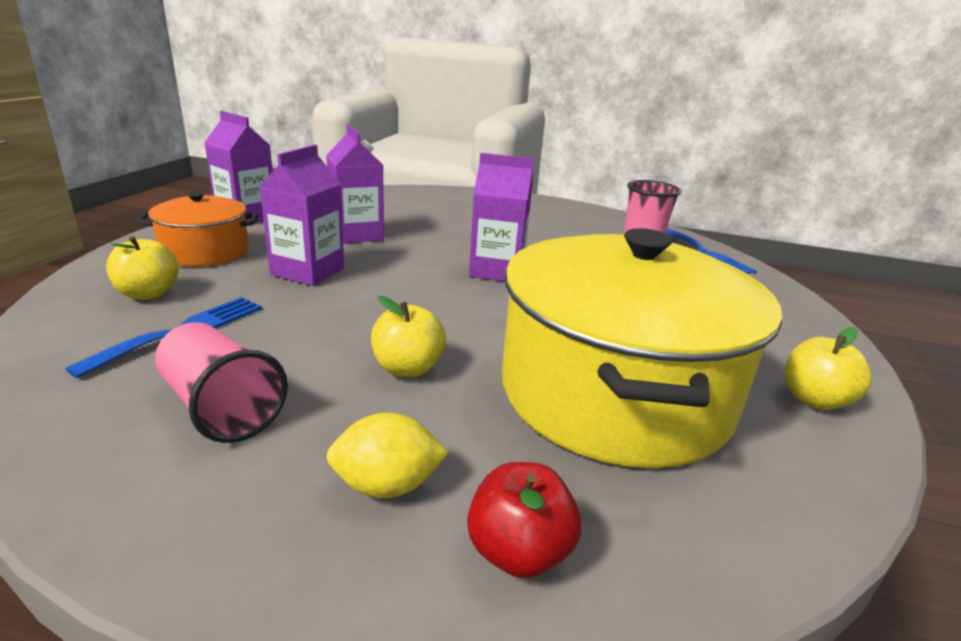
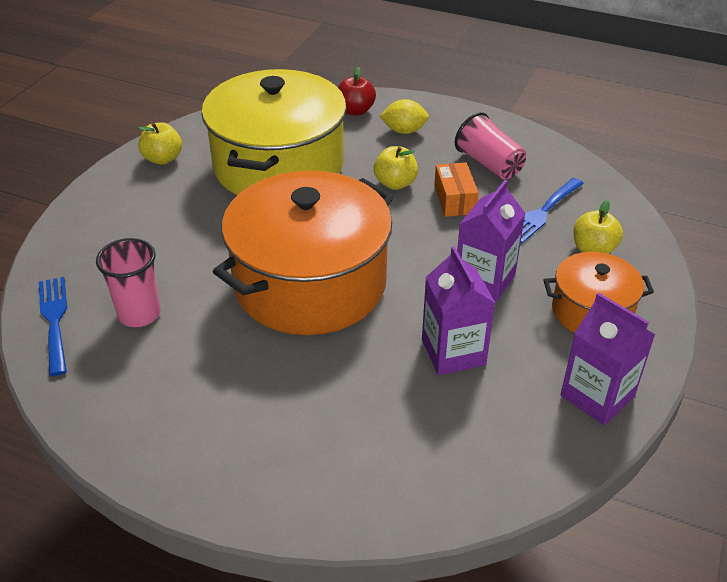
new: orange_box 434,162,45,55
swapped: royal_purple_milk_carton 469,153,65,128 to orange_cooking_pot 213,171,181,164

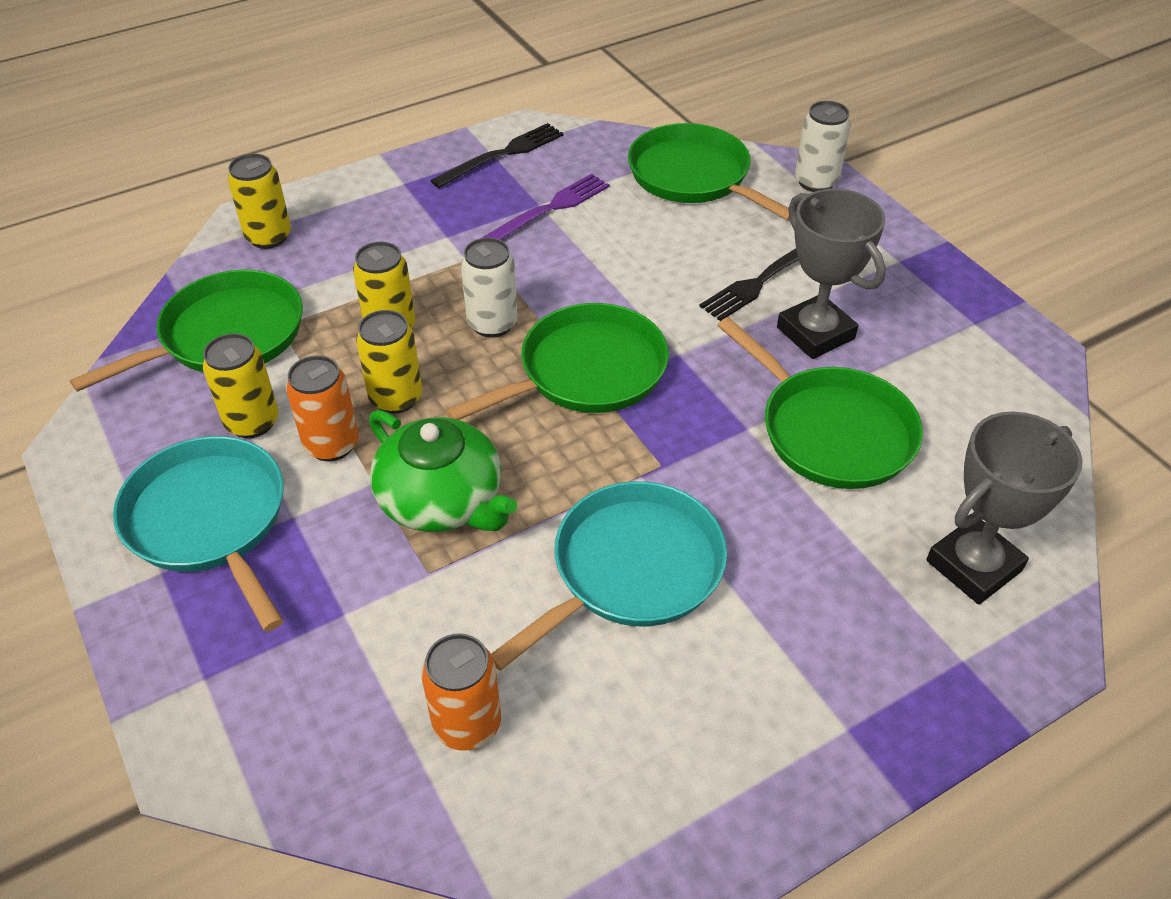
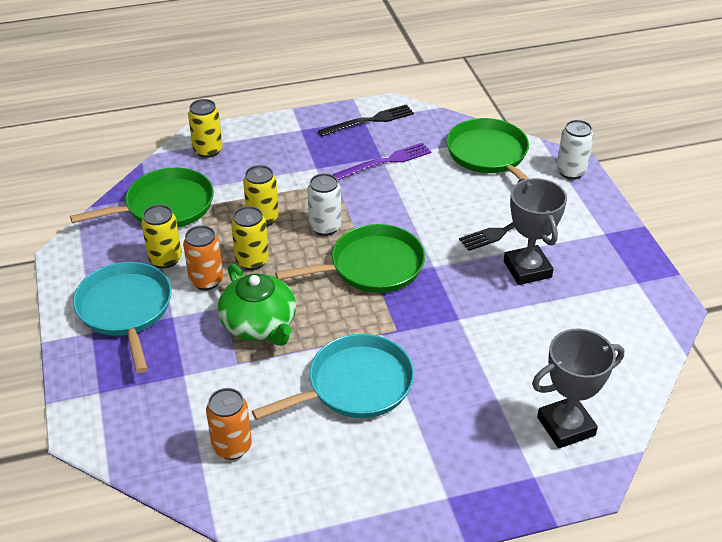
gone: green_pan 717,317,206,172

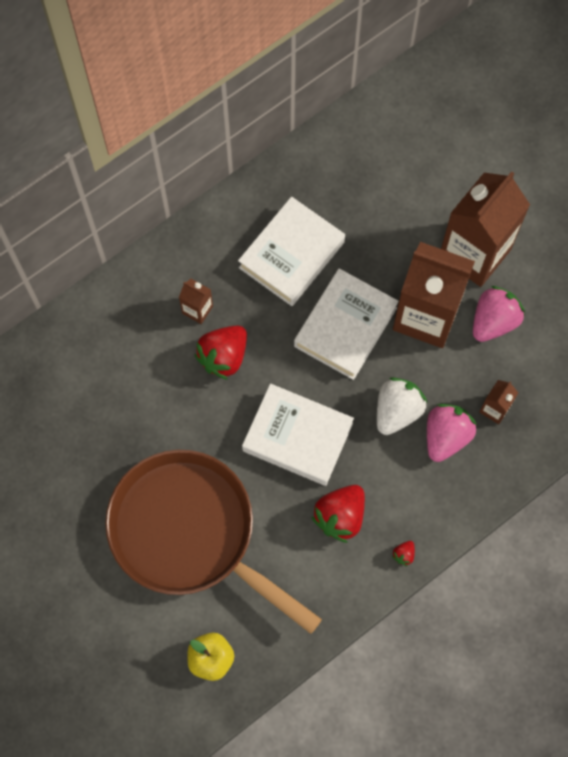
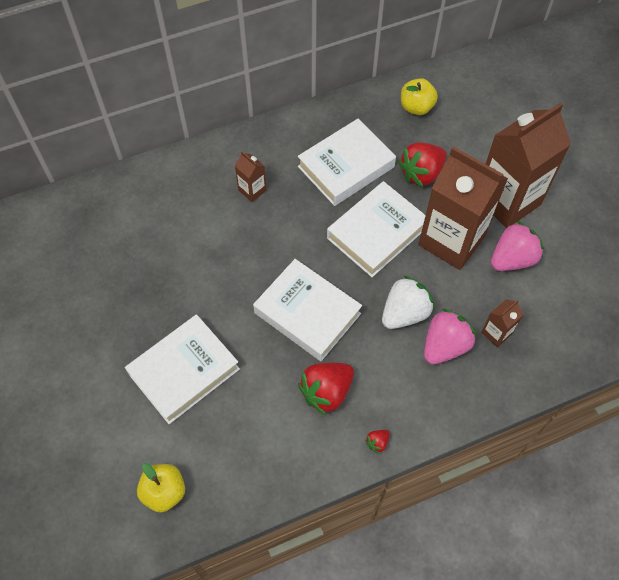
new: golden_apple 401,78,37,37
shifted: scarlet_berry 194,326,53,54 to 398,142,49,45
swapped: brown_pan 105,450,217,184 to pure_white_book 125,314,115,110

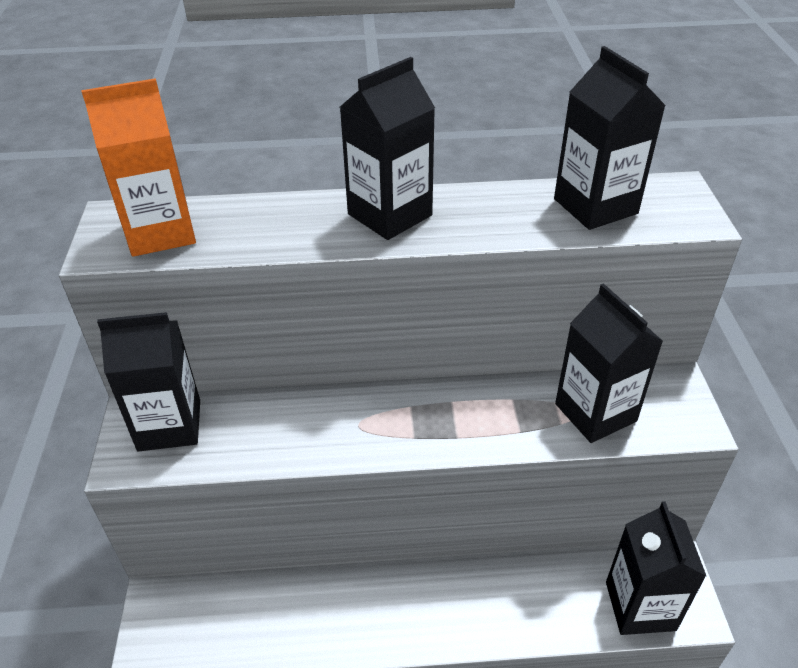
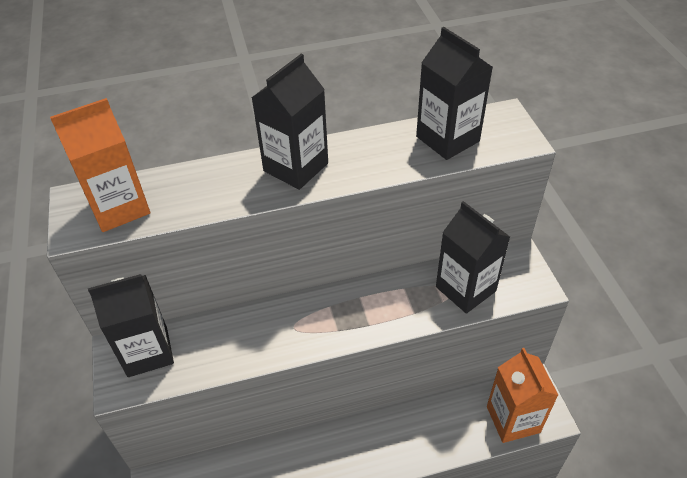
repainted: ebony_milk_carton 606,501,100,134 to orange_milk_carton 487,348,71,95

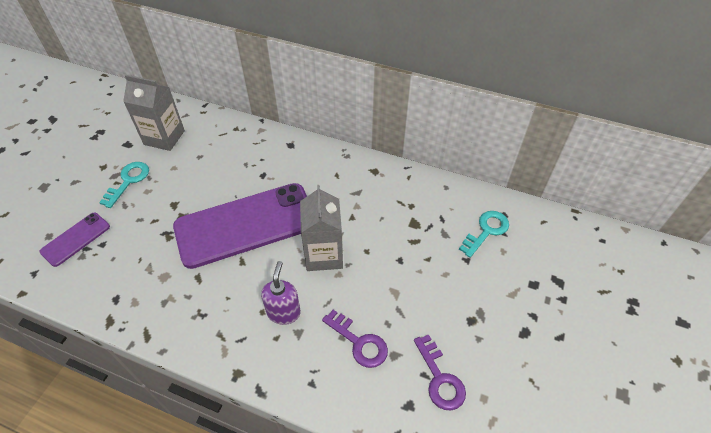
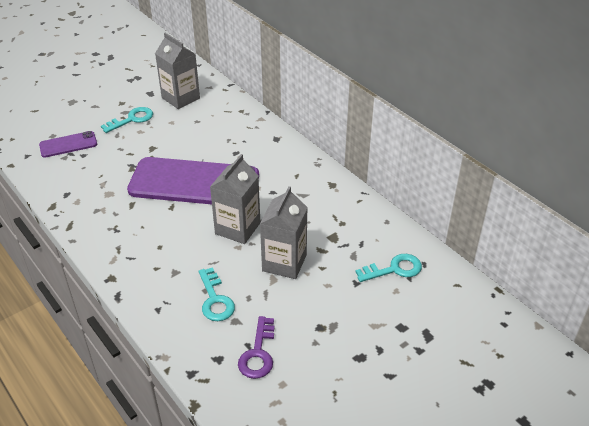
gone: royal_purple_soap_dispenser 261,261,40,64
new: ash-grey_milk_carton 260,186,48,93
repainted: royal_purple_key 322,310,66,58 to aqua_key 199,267,36,54

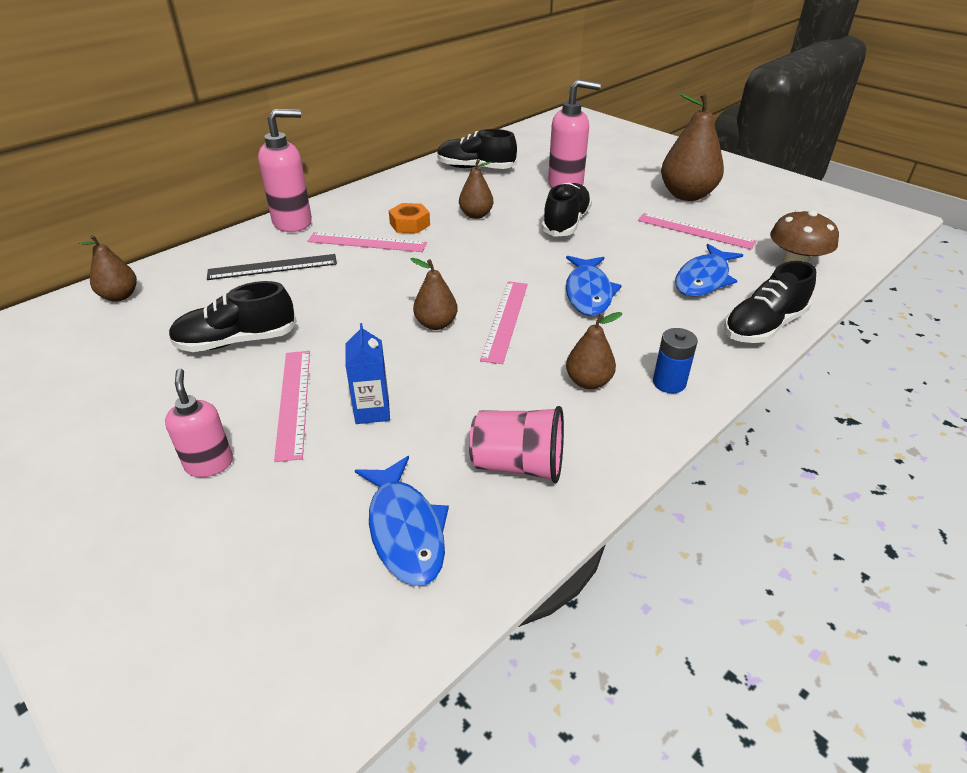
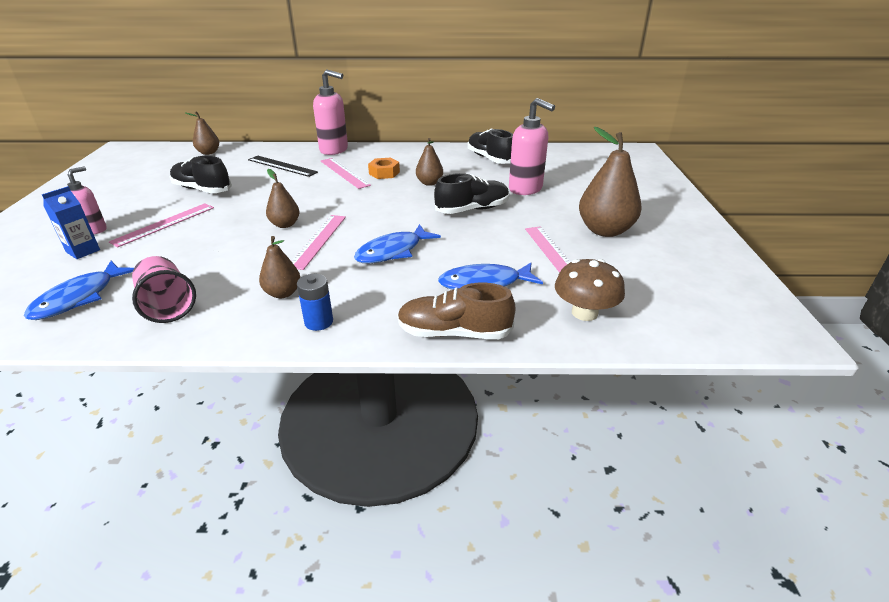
shifted: blue_milk_carton 345,323,45,101 to 42,186,58,73
repainted: ebony_shoe 724,261,92,82 to brown_shoe 397,283,119,56
rotated: rose-pink_straightedge 480,281,48,83 = 291,215,55,55 45 degrees counterclockwise

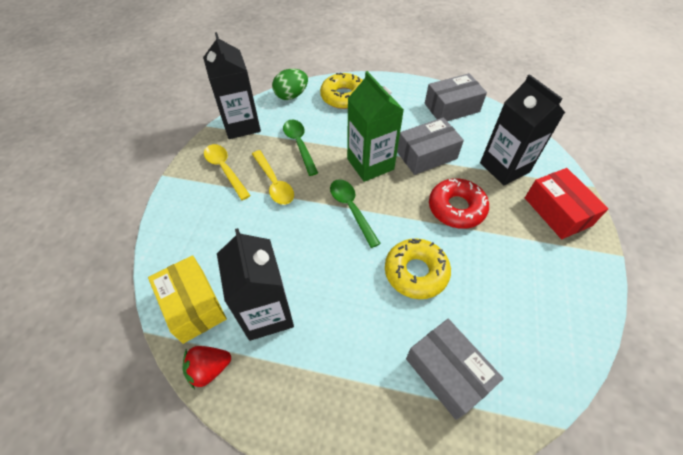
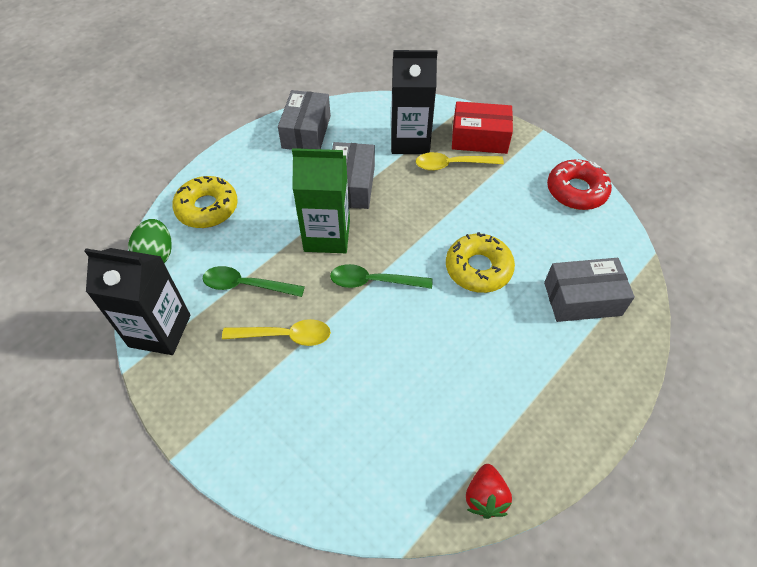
gone: golden_box 148,255,79,89; ebony_milk_carton 217,228,77,113
shifted: golden_spoon 204,144,47,56 to 416,152,88,19; scarlet_doughnut 429,178,60,51 to 547,159,65,51

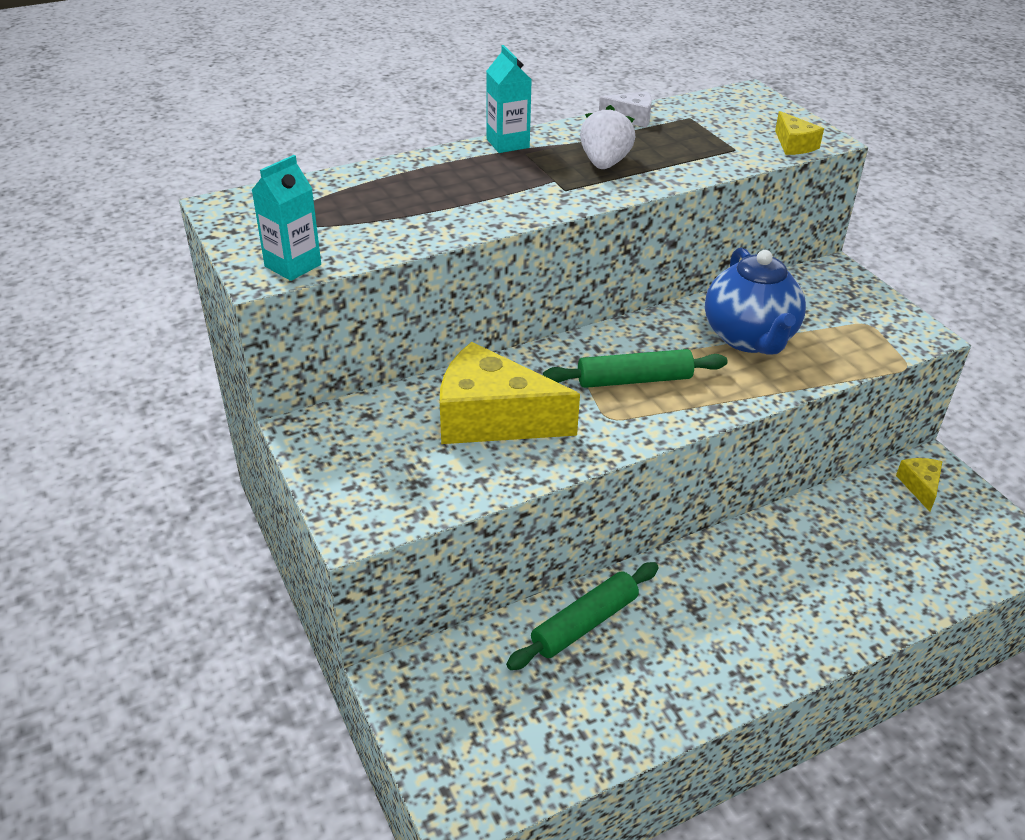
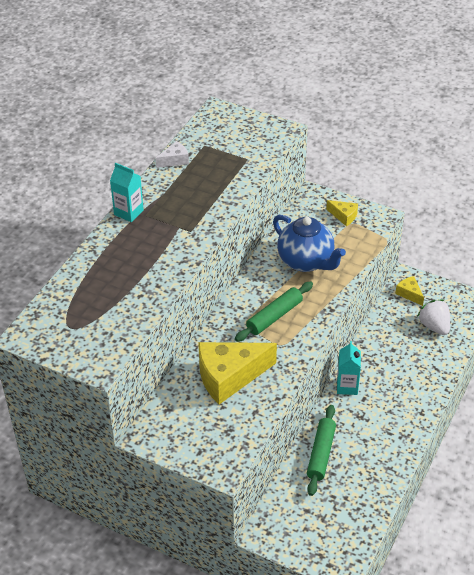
shifted: aqua_milk_carton 251,155,70,126 to 337,341,24,54; pure_white_berry 580,105,55,64 to 417,299,33,36; golden_cheese 775,111,49,44 to 326,200,32,26

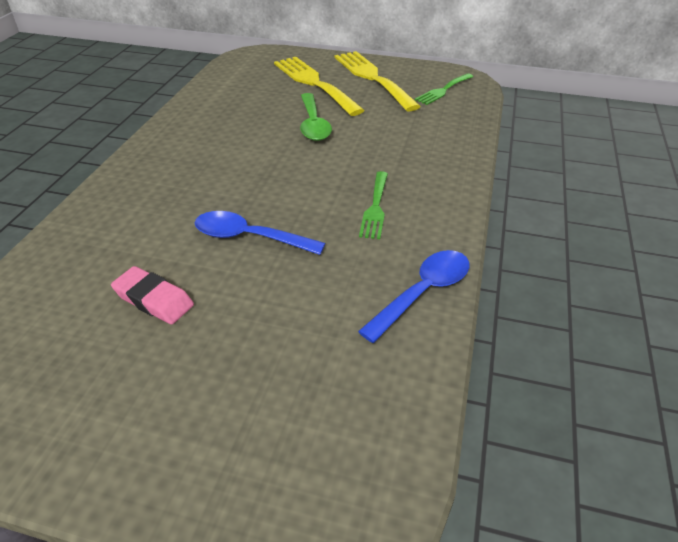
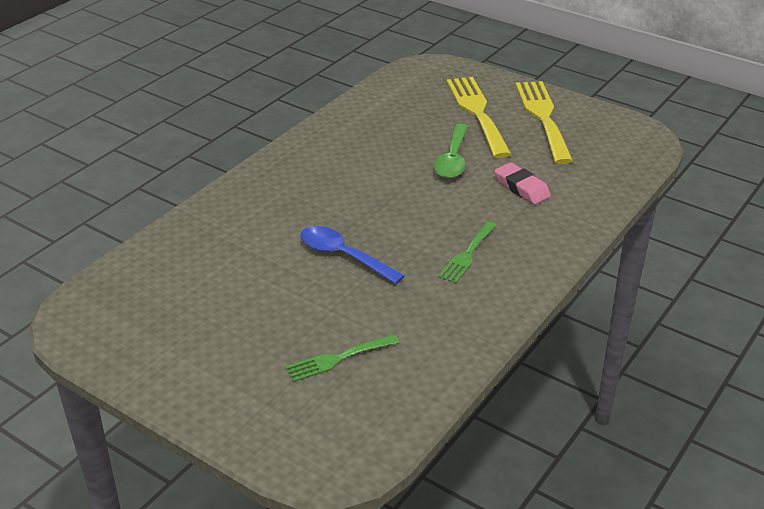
gone: blue_spoon 358,250,112,93
shifted: rose-pink_pencil_eraser 111,266,83,58 to 495,162,56,43; green_fork 415,73,58,32 to 285,334,114,48

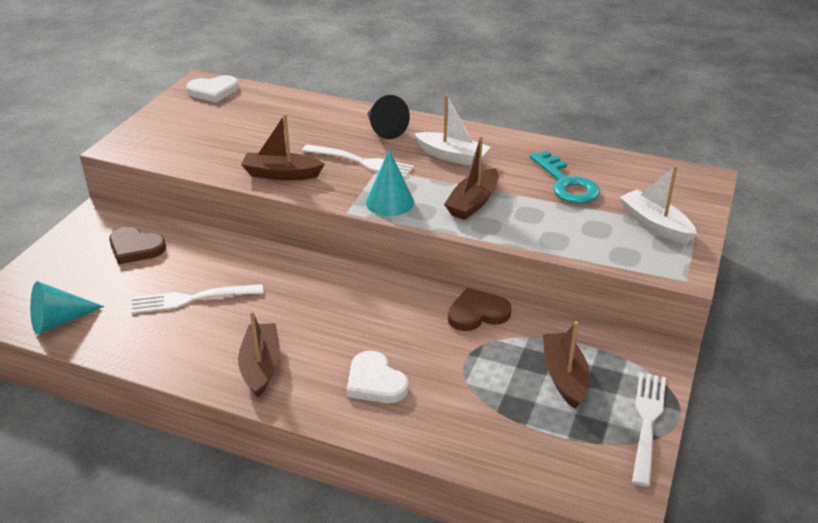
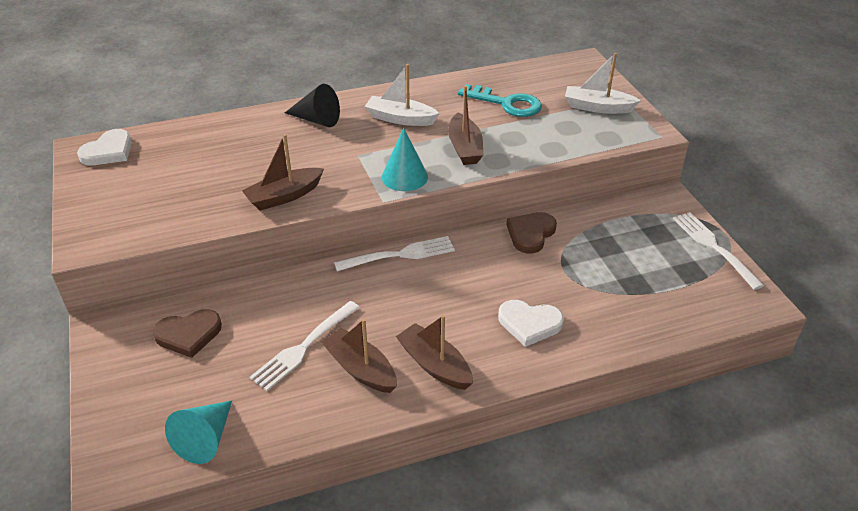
shifted: pure_white_fork 302,144,112,34 to 334,236,121,36; brown_sailboat 543,321,47,88 to 321,319,76,74
rotated: pure_white_sailboat 414,94,77,72 = 364,64,76,62 150 degrees counterclockwise

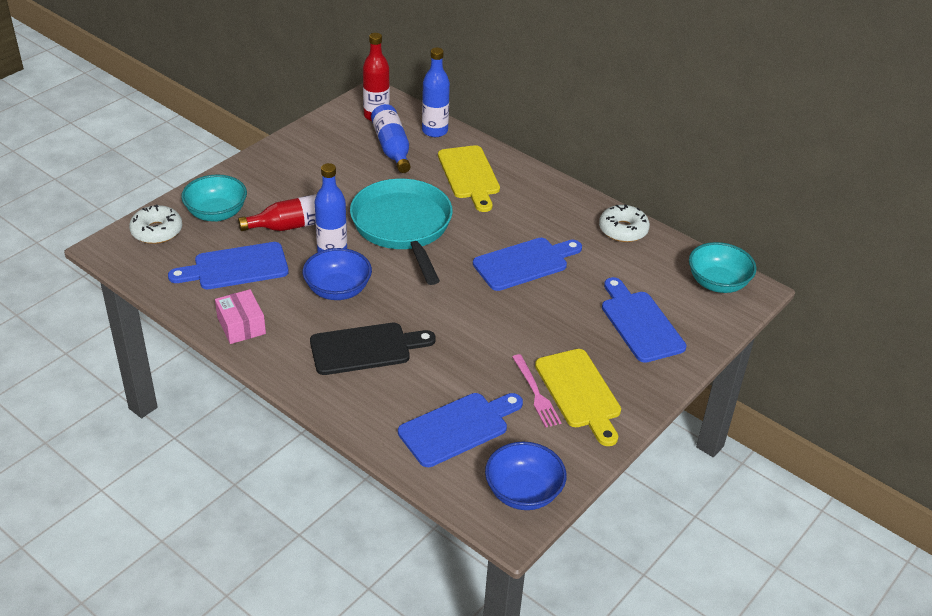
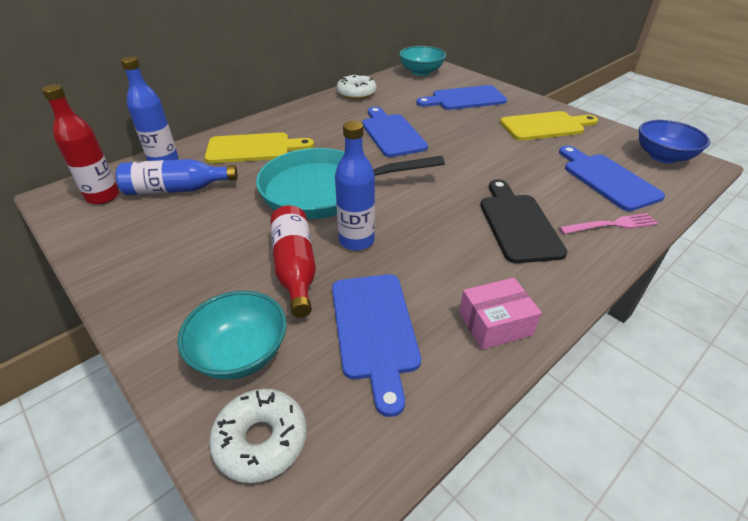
gone: blue_deep_dish 303,248,69,52
shifted: rose-pink_fork 512,354,49,74 to 559,213,99,21

